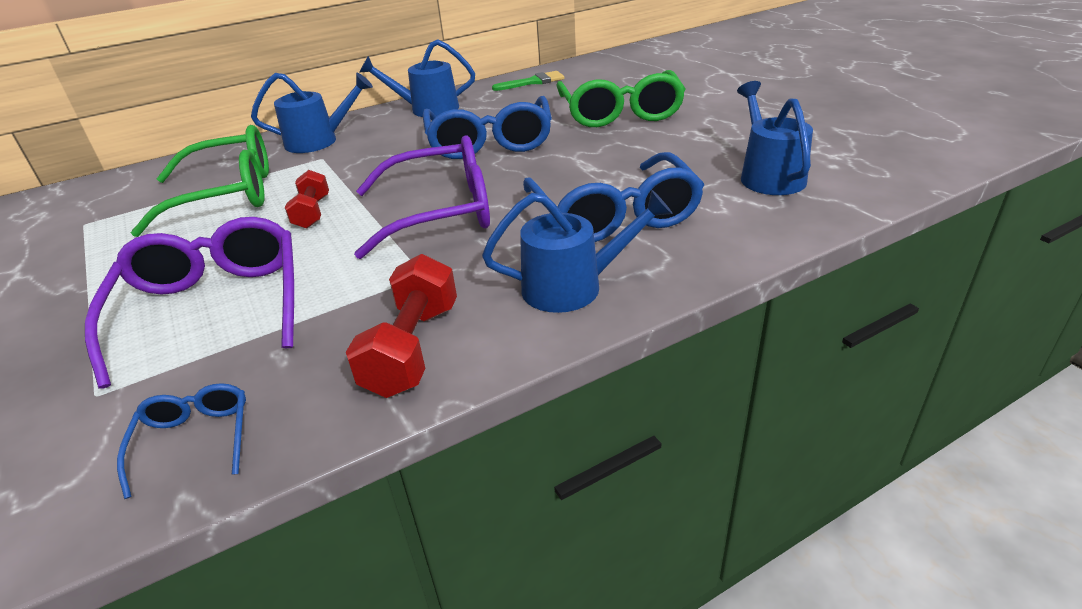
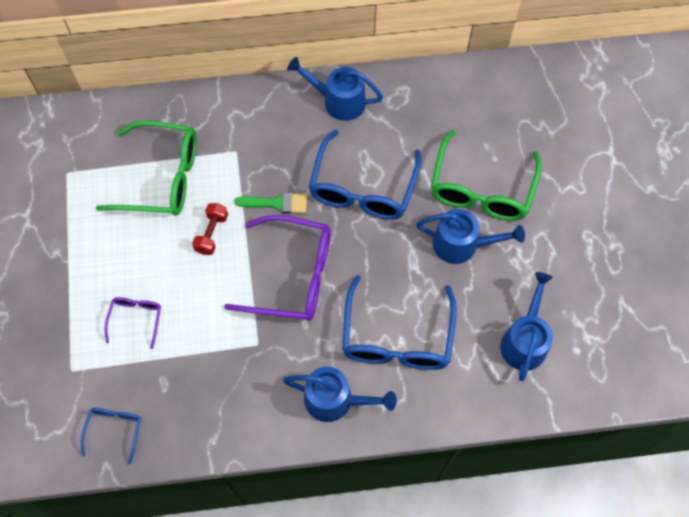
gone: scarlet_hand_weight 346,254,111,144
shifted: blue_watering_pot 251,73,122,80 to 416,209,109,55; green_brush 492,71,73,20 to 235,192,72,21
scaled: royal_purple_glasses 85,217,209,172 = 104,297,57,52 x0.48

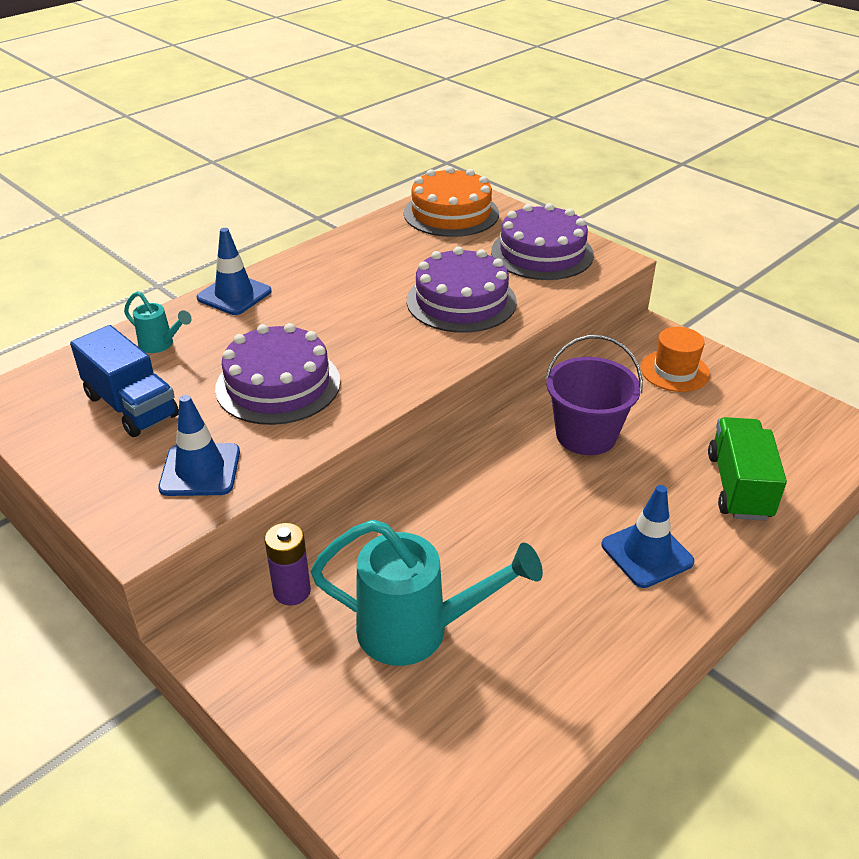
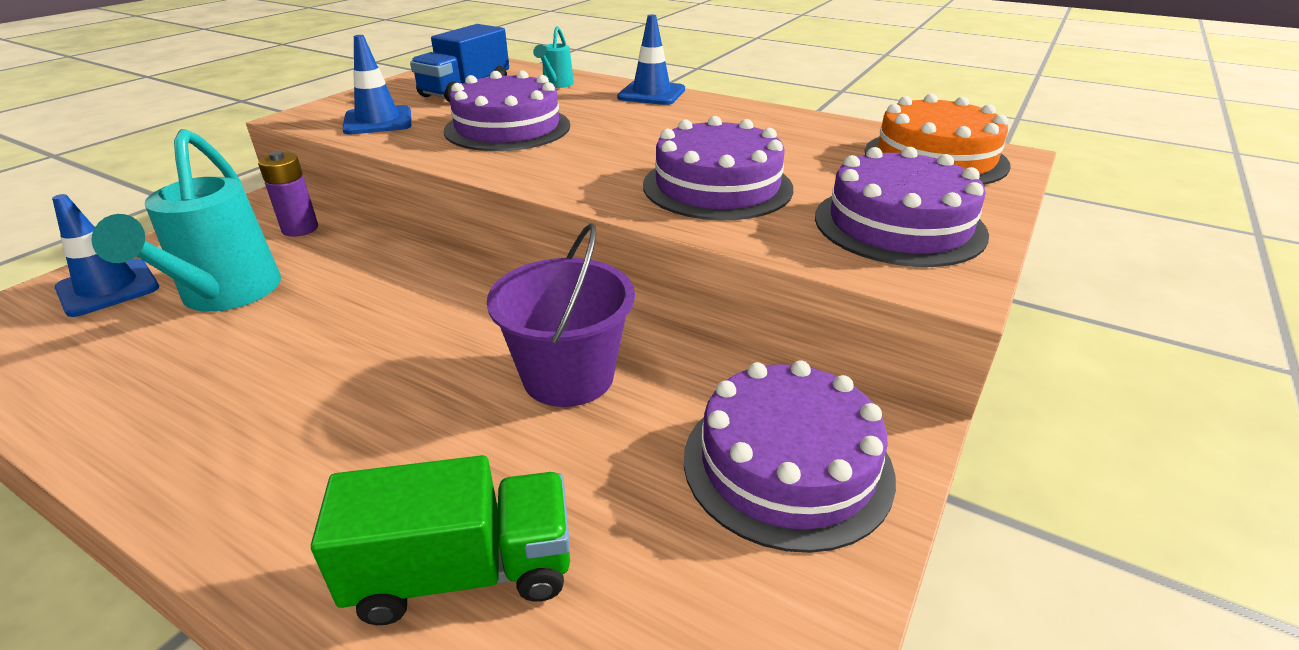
shifted: blue_traffic_cone 601,485,94,103 to 52,194,107,123
swapped: orange_tall_hat 640,327,70,65 to royal_purple_gateau 684,360,212,193

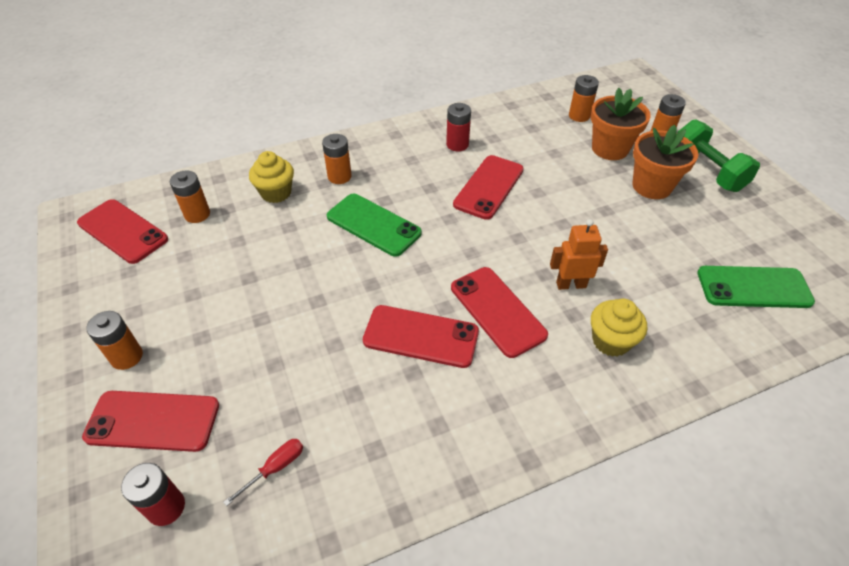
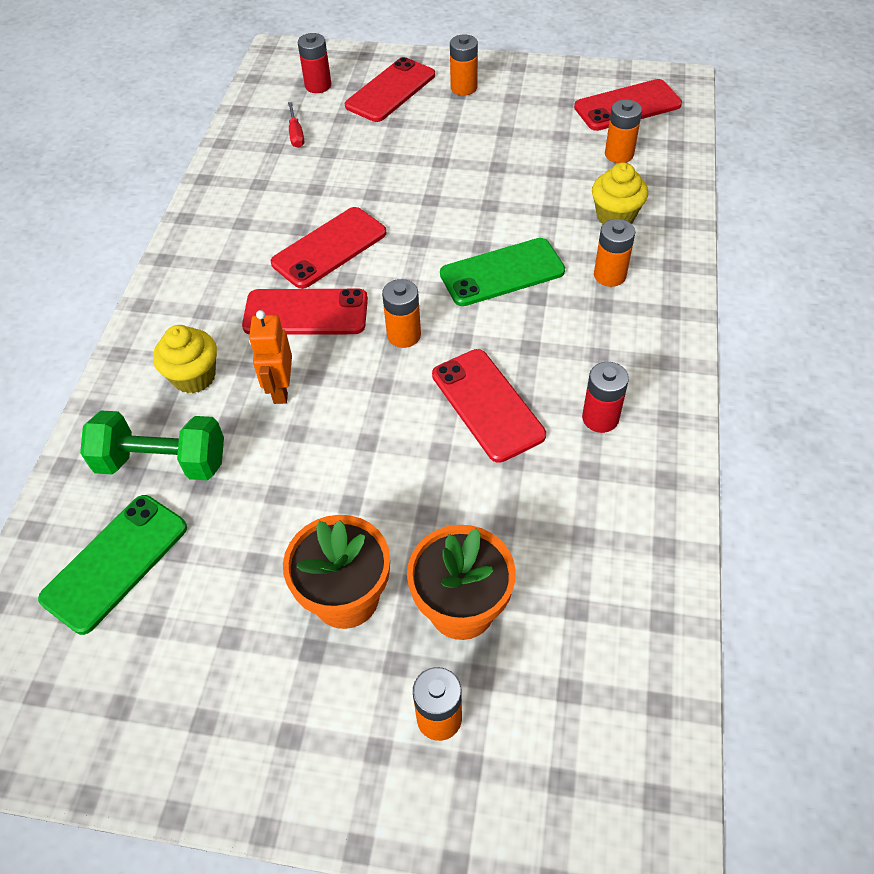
shifted: orange_power_cell 569,75,30,47 to 382,279,39,69; green_hand_weight 678,119,82,73 to 80,410,144,70
rotated: orange_toy_robot 550,219,58,71 = 249,310,43,94 150 degrees clockwise

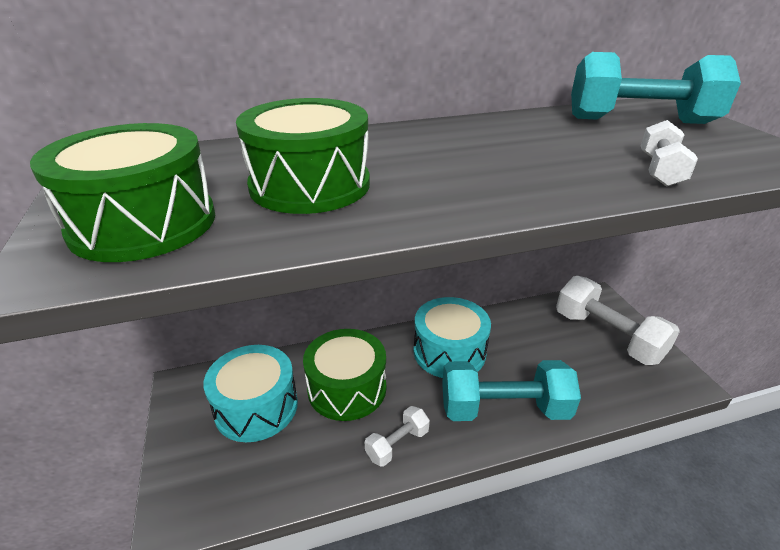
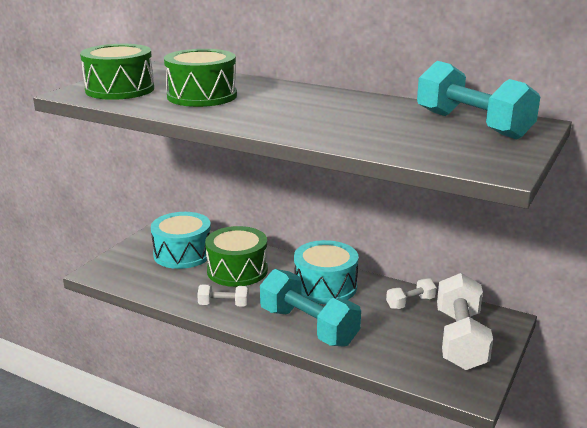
shifted: pure_white_hand_weight 641,120,57,67 to 386,278,51,31

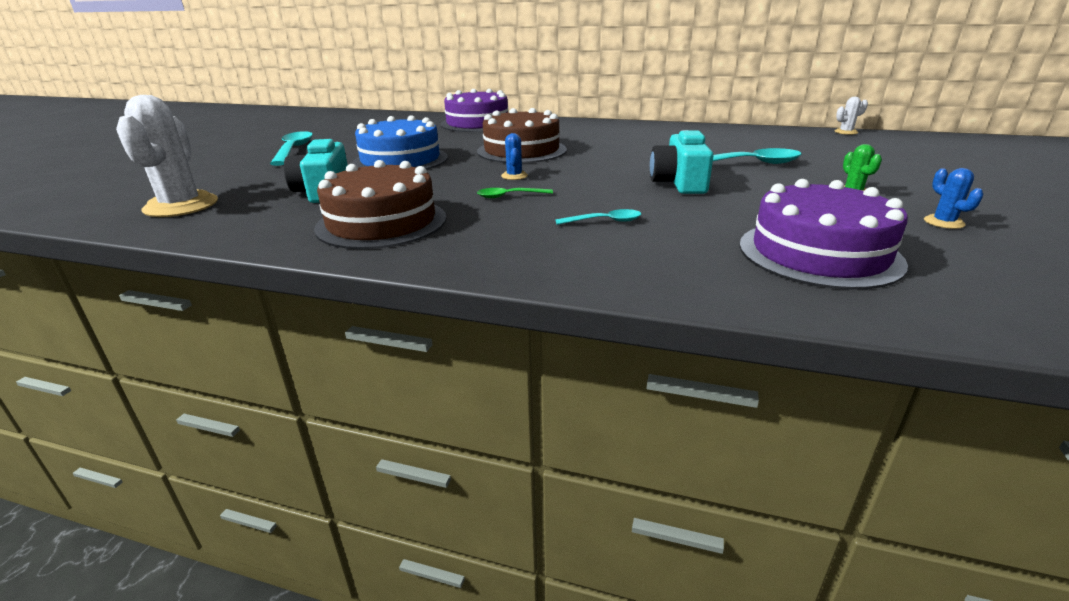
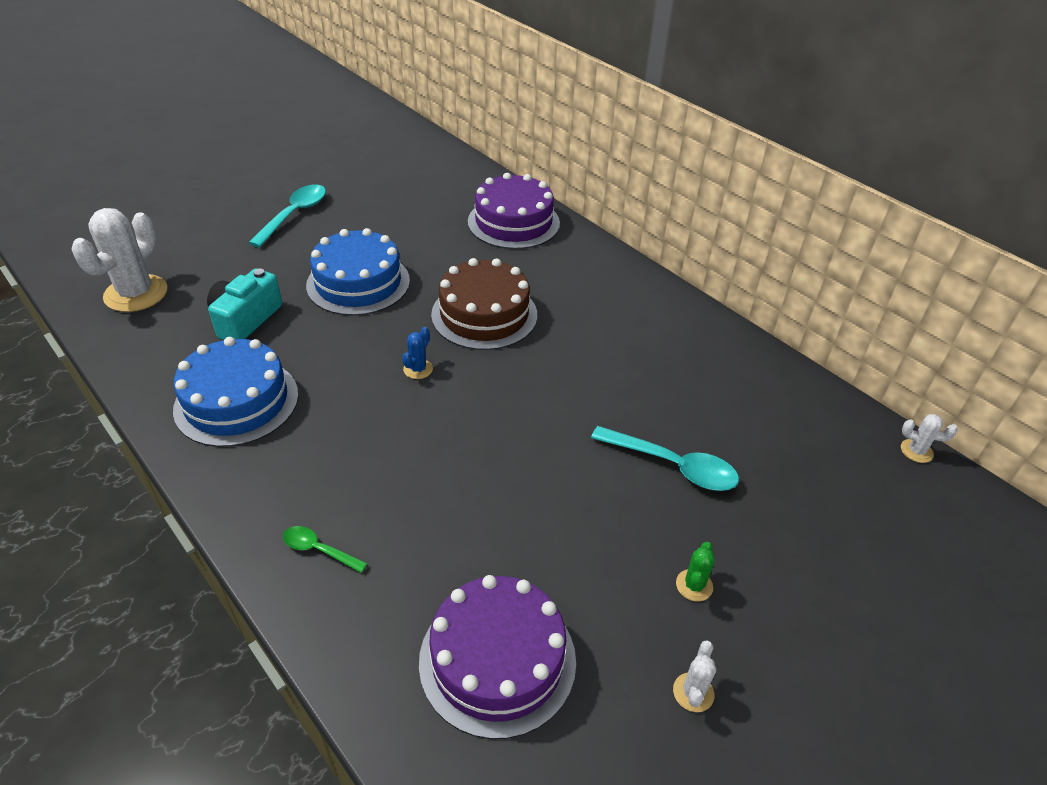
gone: aqua_spoon 555,209,86,16; aqua_photo_camera 650,130,64,64
shifted: green_spoon 477,188,76,10 to 283,526,85,47
repainted: brown_gateau 314,160,133,89 to blue_gateau 173,337,126,110; blue_saguaro_cactus 924,168,59,61 to pure_white_saguaro_cactus 673,640,43,72

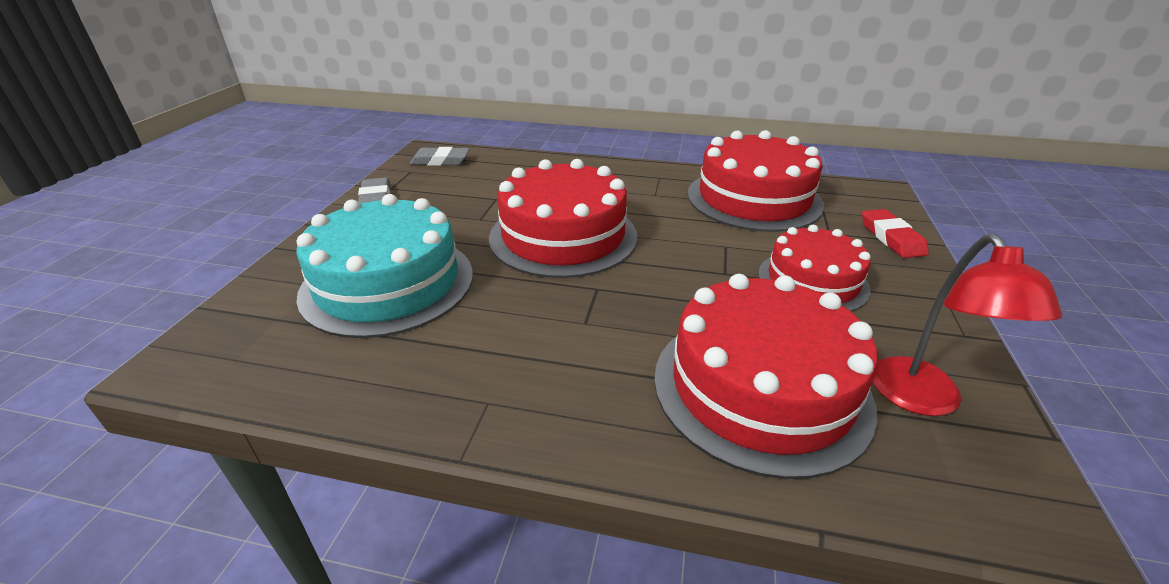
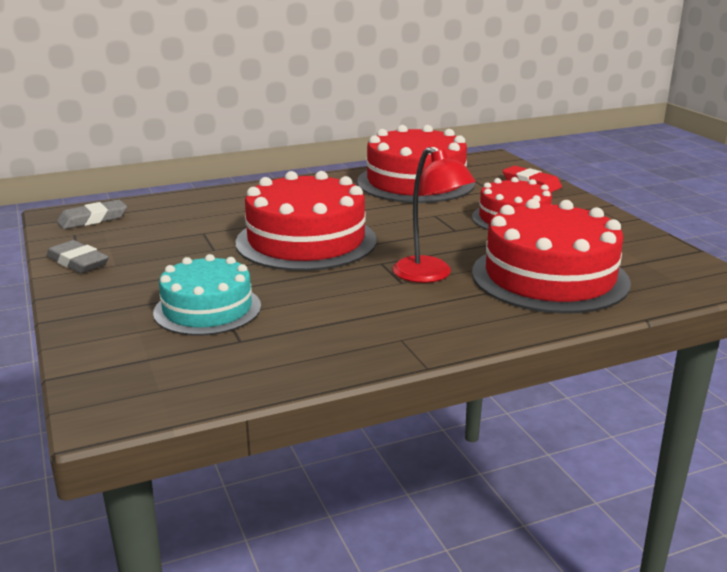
shifted: scarlet_reading_lamp 873,234,189,182 to 393,147,83,136
scaled: aqua_gateau 296,194,177,144 = 153,254,108,82 x0.63

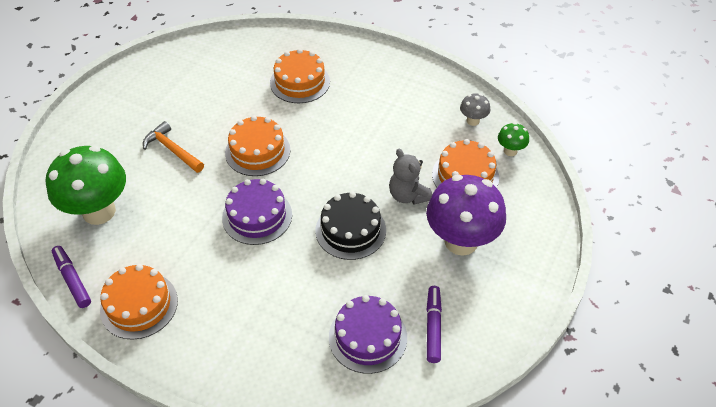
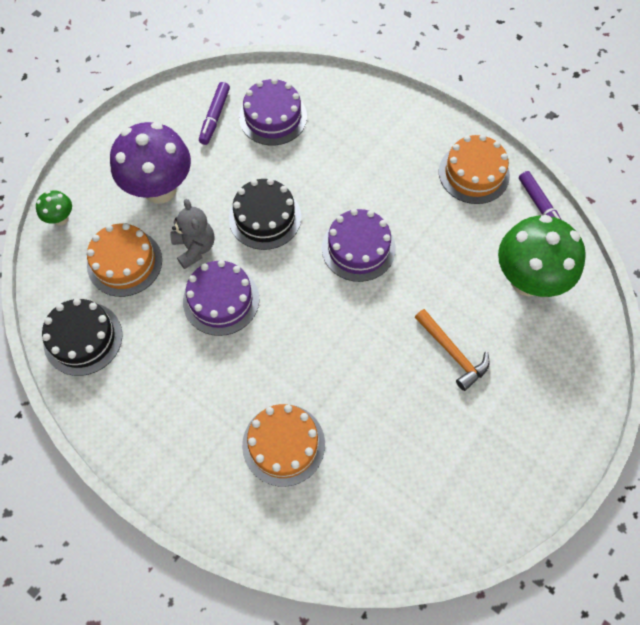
gone: orange_gateau 225,115,65,61
new: royal_purple_gateau 183,260,76,76
shifted: green_toadstool 498,122,31,34 to 36,190,36,36
swapped: ash-grey_toadstool 460,93,30,33 to ebony_gateau 42,298,81,78

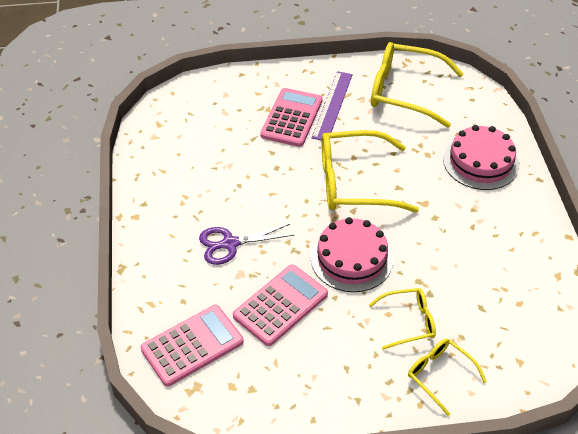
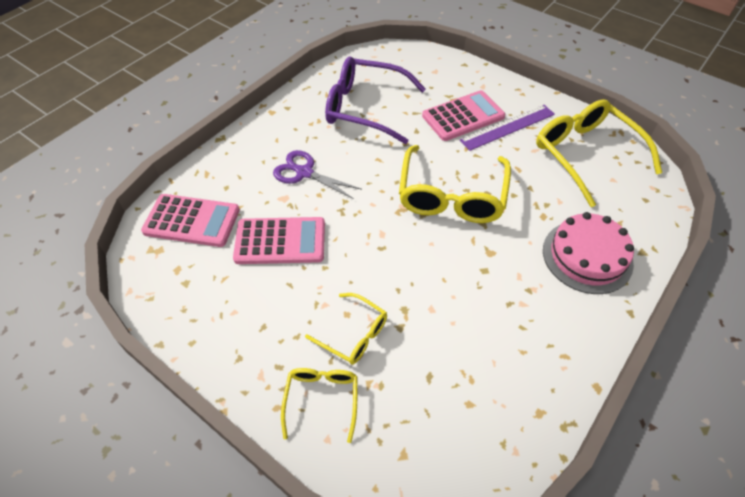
gone: rose-pink_gateau 311,217,82,75
new: royal_purple_glasses 325,56,101,88
rotated: golden_glasses 322,130,97,83 = 399,145,112,78 120 degrees counterclockwise

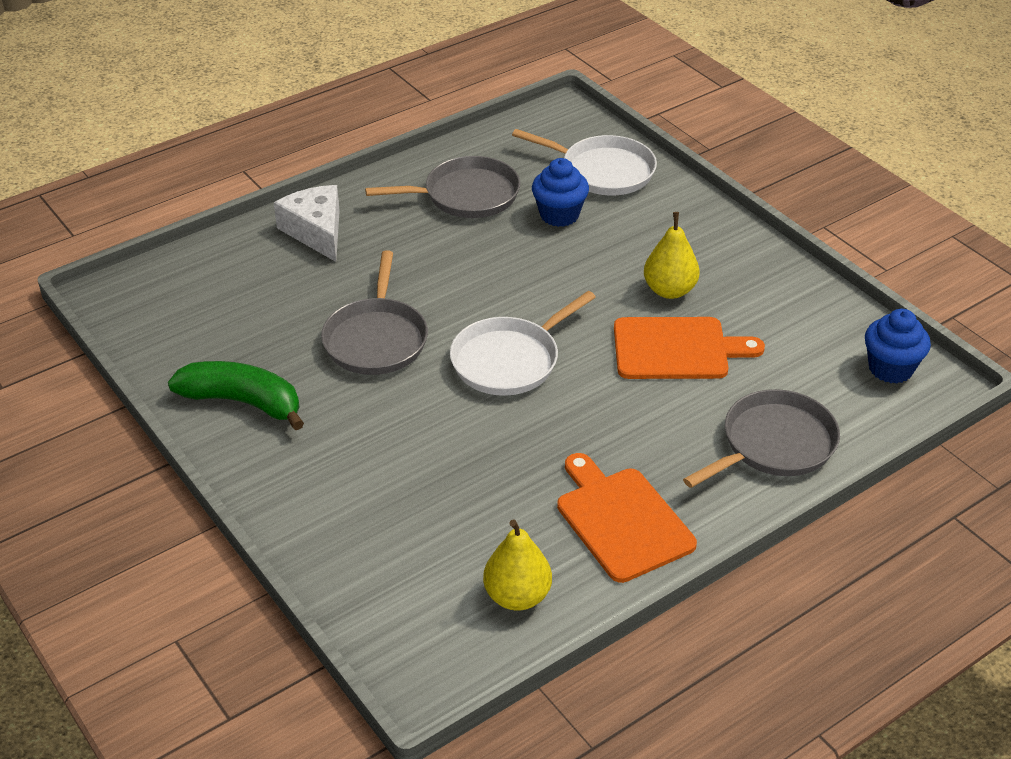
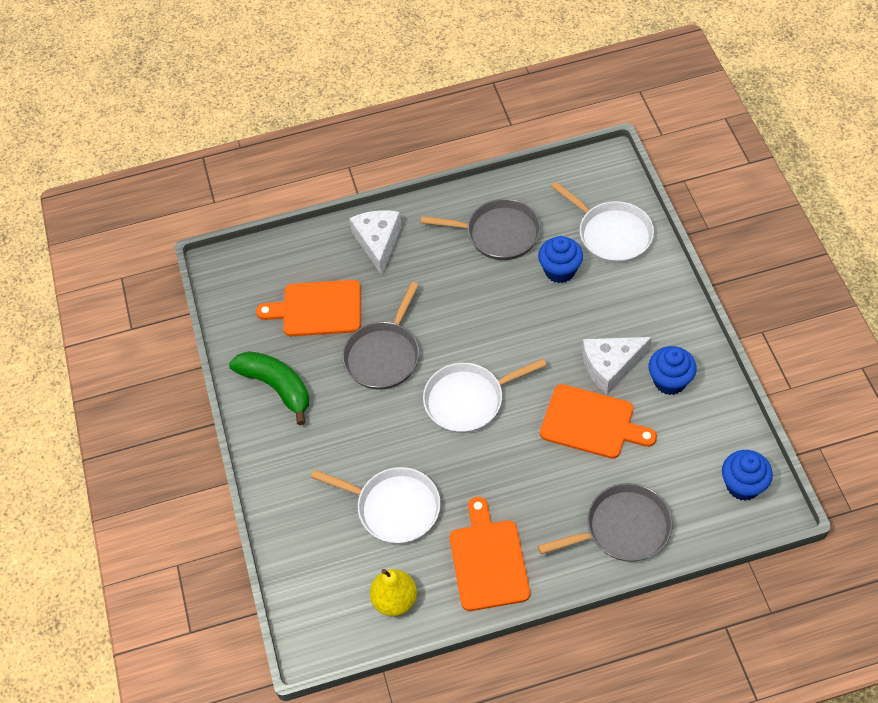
new: orange_chopping_board 256,280,105,56; pure_white_pan 311,467,130,77; blue_fairy_cake 649,346,47,49
swapped: golden_toy_pear 644,212,56,87 to pure_white_cheese 582,337,70,57

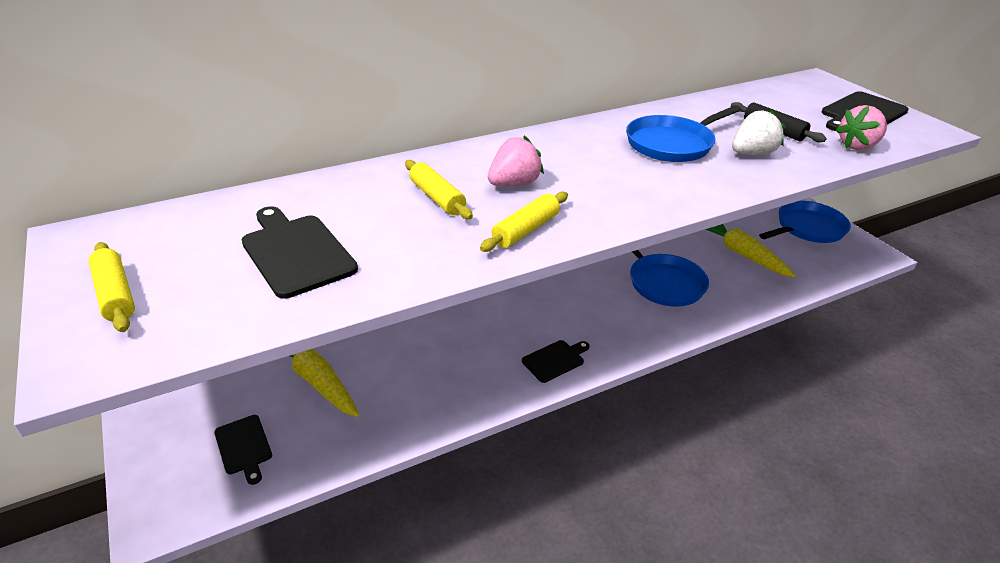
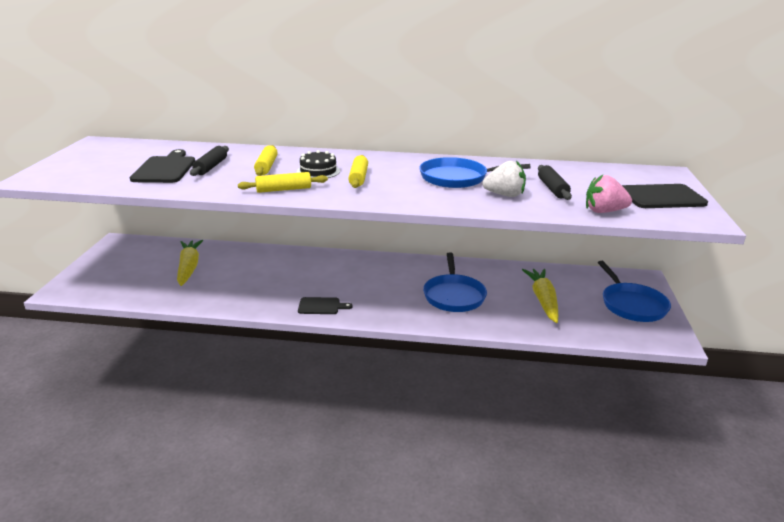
gone: ebony_chopping_board 214,415,58,70
new: ebony_pastry_roller 190,146,39,30
shifted: golden_pastry_roller 88,242,47,90 to 348,155,20,33
swapped: rose-pink_berry 488,136,56,50 to ebony_gateau 297,150,43,28
rotated: blue_pan 759,201,92,42 = 598,261,73,61 75 degrees clockwise

